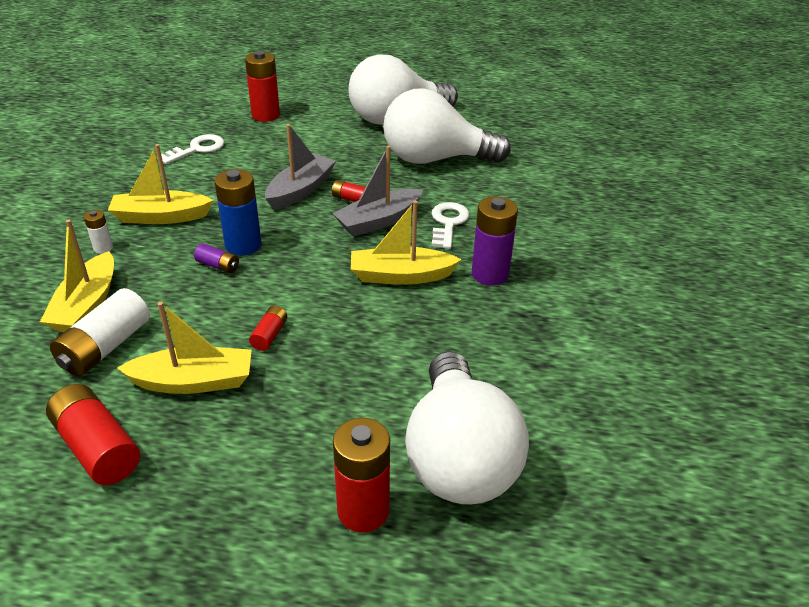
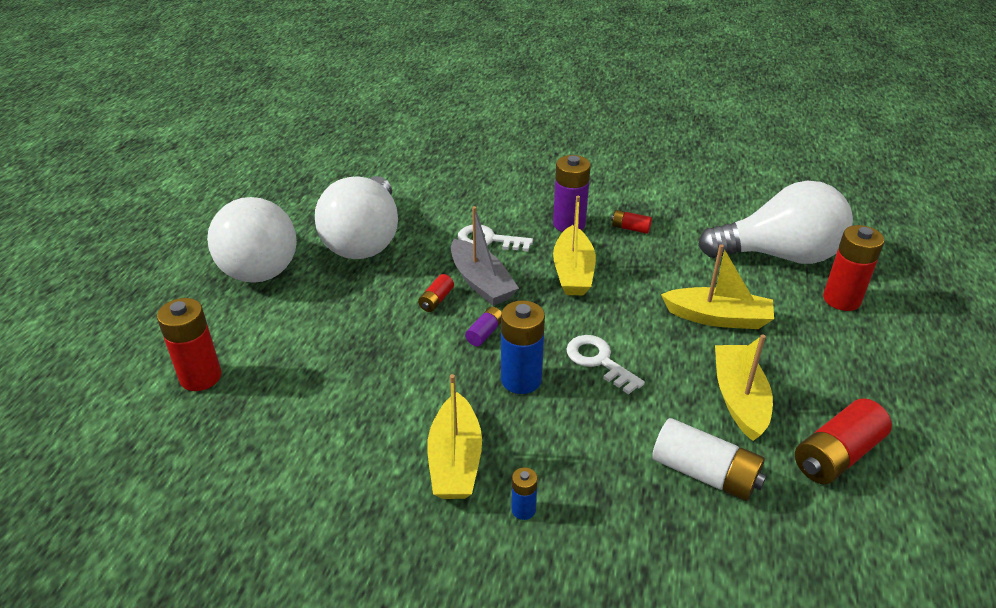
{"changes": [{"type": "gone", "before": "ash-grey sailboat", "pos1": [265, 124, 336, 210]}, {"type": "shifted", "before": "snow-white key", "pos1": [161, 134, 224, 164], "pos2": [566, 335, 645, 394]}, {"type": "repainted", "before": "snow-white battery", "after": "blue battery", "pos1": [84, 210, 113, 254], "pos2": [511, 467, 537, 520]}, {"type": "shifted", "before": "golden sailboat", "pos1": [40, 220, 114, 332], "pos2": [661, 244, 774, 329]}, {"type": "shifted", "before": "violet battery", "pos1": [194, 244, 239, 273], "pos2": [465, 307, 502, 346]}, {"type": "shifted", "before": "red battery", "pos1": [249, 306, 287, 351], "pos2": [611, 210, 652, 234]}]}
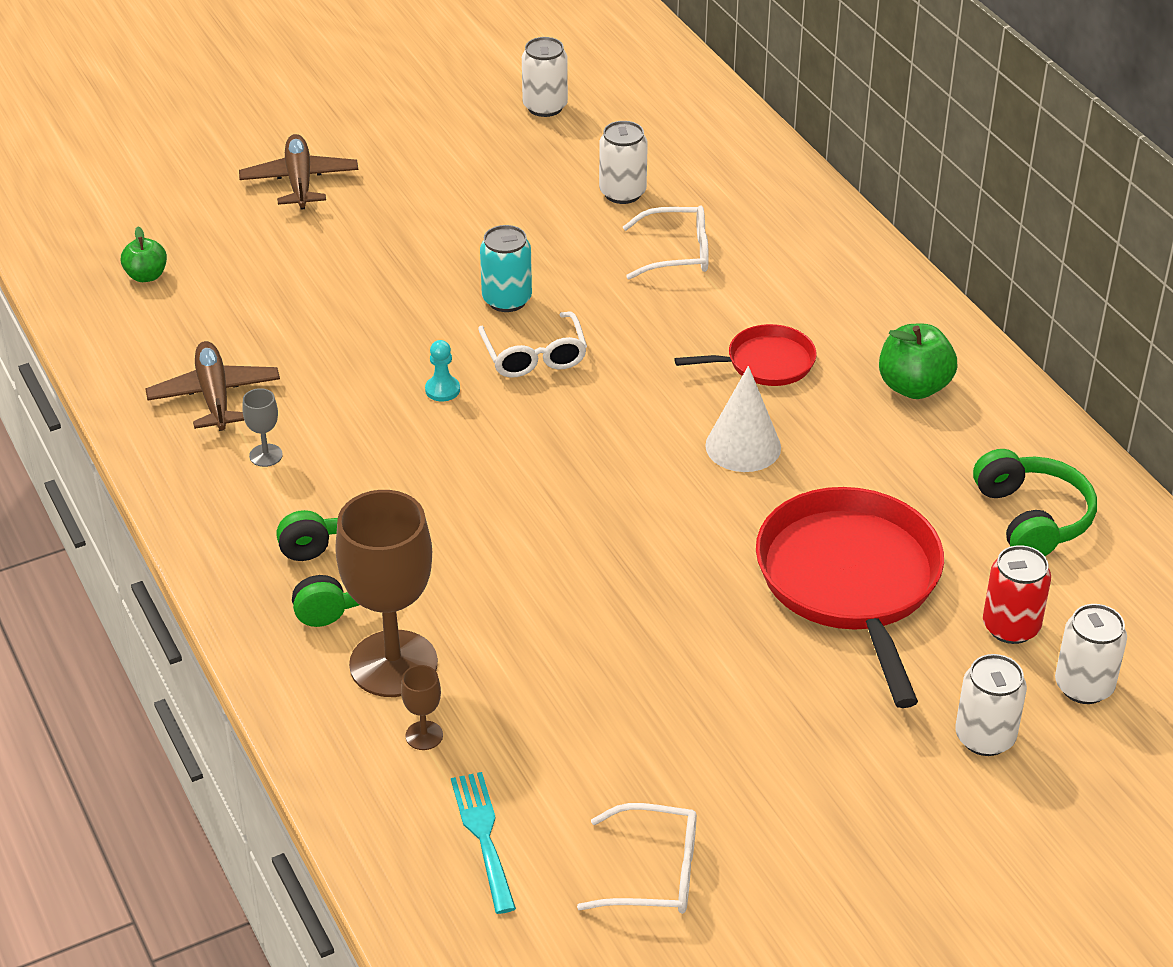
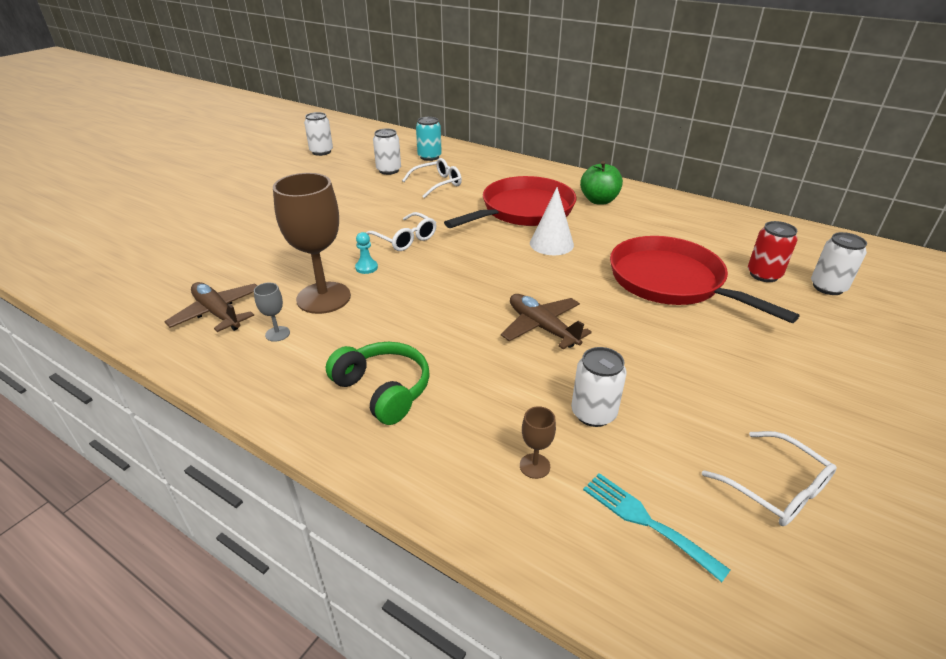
{"changes": [{"type": "shifted", "before": "russet toy plane", "pos1": [239, 134, 358, 210], "pos2": [501, 294, 592, 349]}, {"type": "shifted", "before": "turquoise tin", "pos1": [480, 225, 532, 312], "pos2": [416, 117, 442, 161]}, {"type": "gone", "before": "leaf-green toy apple", "pos1": [121, 227, 167, 282]}, {"type": "scaled", "before": "red skillet", "pos1": [674, 324, 817, 386], "pos2": [444, 176, 577, 228], "scale": 1.93}, {"type": "gone", "before": "leaf-green headphones", "pos1": [973, 449, 1097, 556]}, {"type": "shifted", "before": "russet goblet", "pos1": [335, 490, 438, 697], "pos2": [273, 173, 351, 314]}, {"type": "shifted", "before": "snow-white tin", "pos1": [955, 654, 1027, 756], "pos2": [571, 347, 627, 427]}, {"type": "rotated", "before": "snow-white spectacles", "pos1": [577, 803, 697, 914], "pos2": [702, 431, 837, 526], "turn": 75}]}
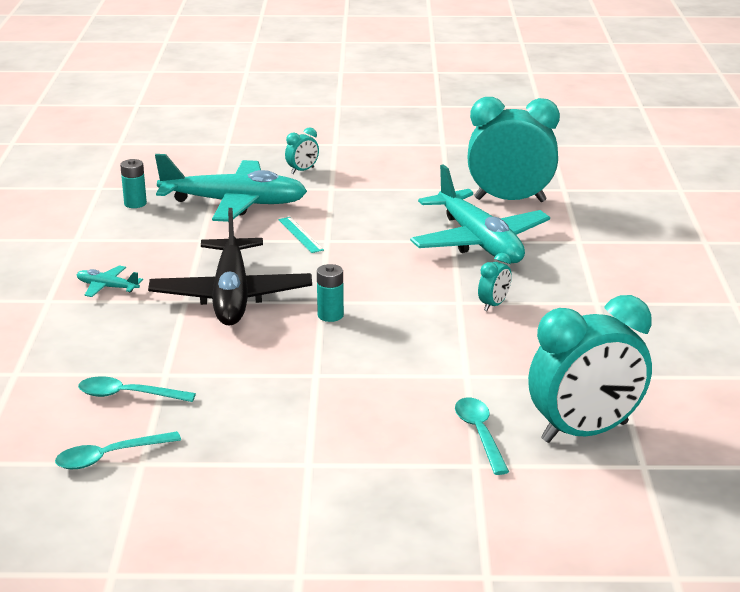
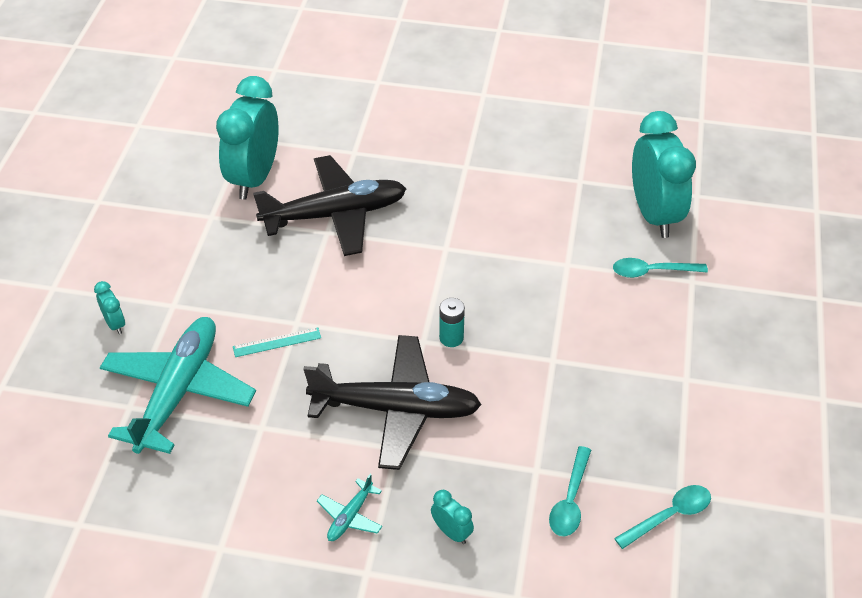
{"changes": [{"type": "gone", "before": "turquoise battery", "pos1": [120, 159, 147, 208]}, {"type": "repainted", "before": "turquoise toy plane", "after": "ebony toy plane", "pos1": [410, 164, 550, 263], "pos2": [253, 155, 406, 256]}, {"type": "shifted", "before": "turquoise alarm clock", "pos1": [478, 253, 512, 311], "pos2": [431, 490, 474, 544]}, {"type": "rotated", "before": "turquoise tablespoon", "pos1": [55, 431, 181, 469], "pos2": [614, 485, 711, 549], "turn": -105}]}
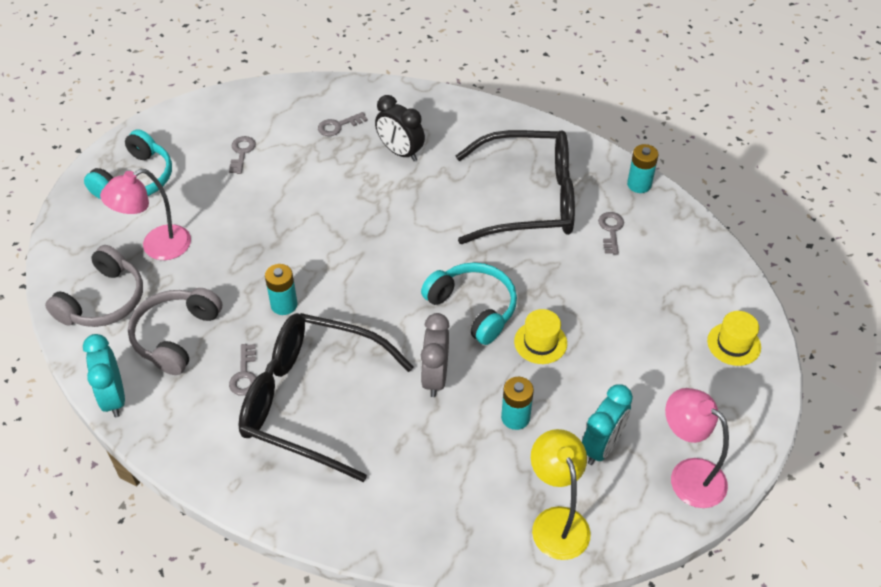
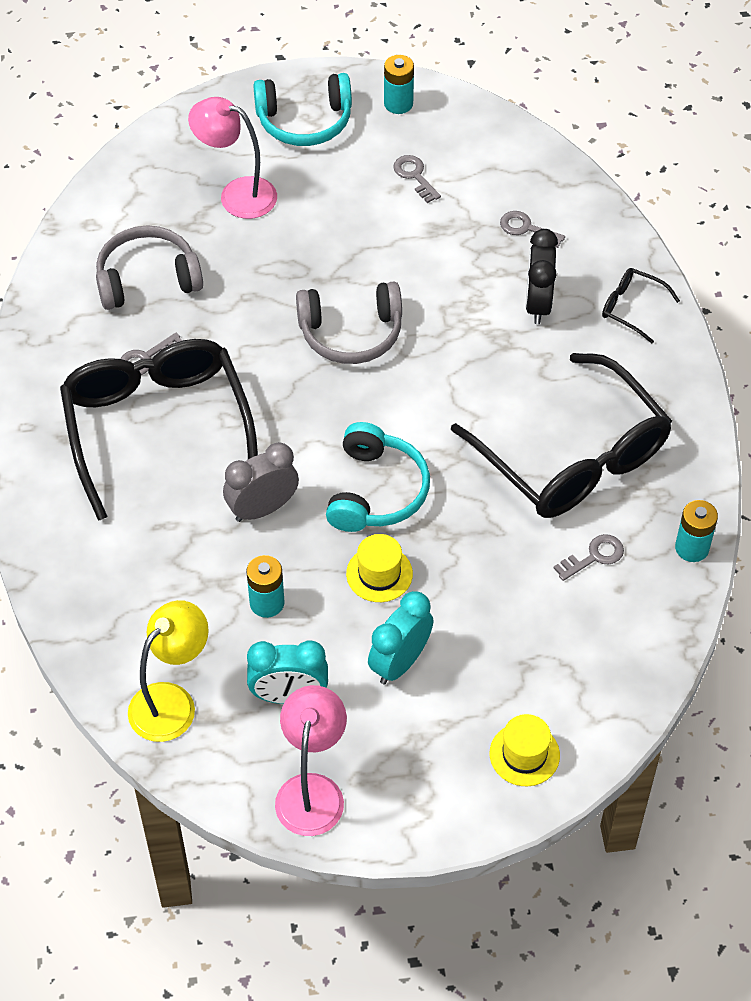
{"changes": [{"type": "rotated", "before": "ash-grey key", "pos1": [229, 136, 256, 174], "pos2": [393, 155, 441, 203], "turn": -90}, {"type": "shifted", "before": "ash-grey headphones", "pos1": [45, 245, 143, 327], "pos2": [296, 282, 402, 364]}, {"type": "shifted", "before": "turquoise battery", "pos1": [265, 264, 298, 315], "pos2": [384, 55, 414, 114]}, {"type": "shifted", "before": "turquoise alarm clock", "pos1": [83, 334, 125, 417], "pos2": [368, 591, 433, 685]}, {"type": "new", "after": "ebony spectacles", "pos2": [602, 268, 680, 343]}]}
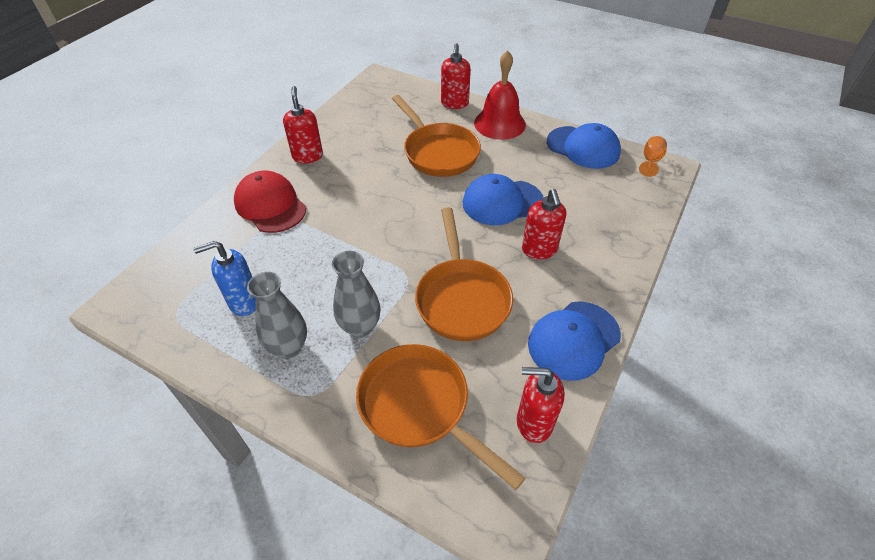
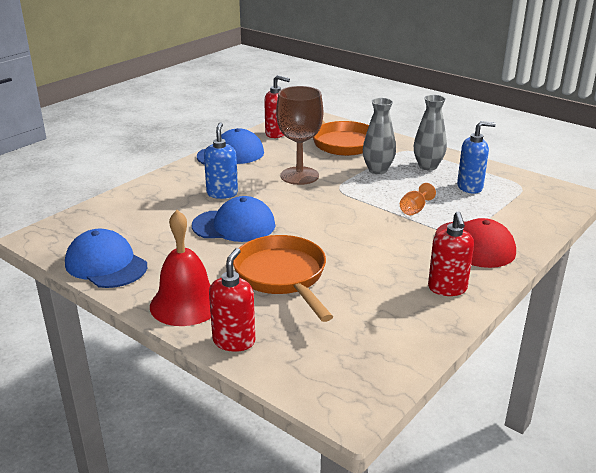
{"changes": [{"type": "shifted", "before": "orange goblet", "pos1": [639, 136, 667, 177], "pos2": [400, 183, 436, 215]}, {"type": "repainted", "before": "red soap dispenser", "after": "blue soap dispenser", "pos1": [522, 189, 566, 259], "pos2": [204, 122, 238, 199]}, {"type": "swapped", "before": "orange skillet", "after": "russet goblet", "pos1": [415, 207, 513, 341], "pos2": [276, 86, 323, 185]}]}
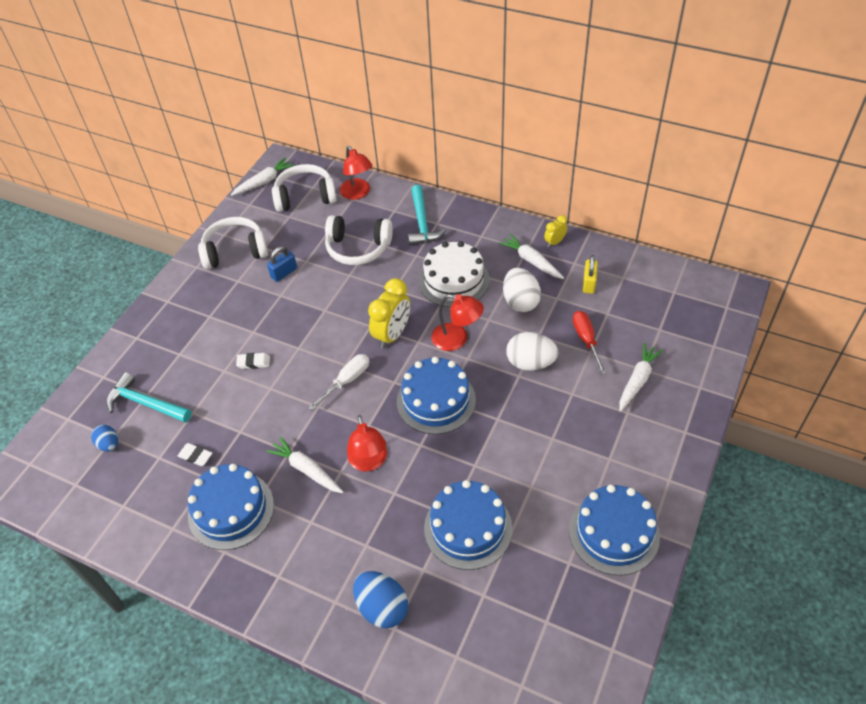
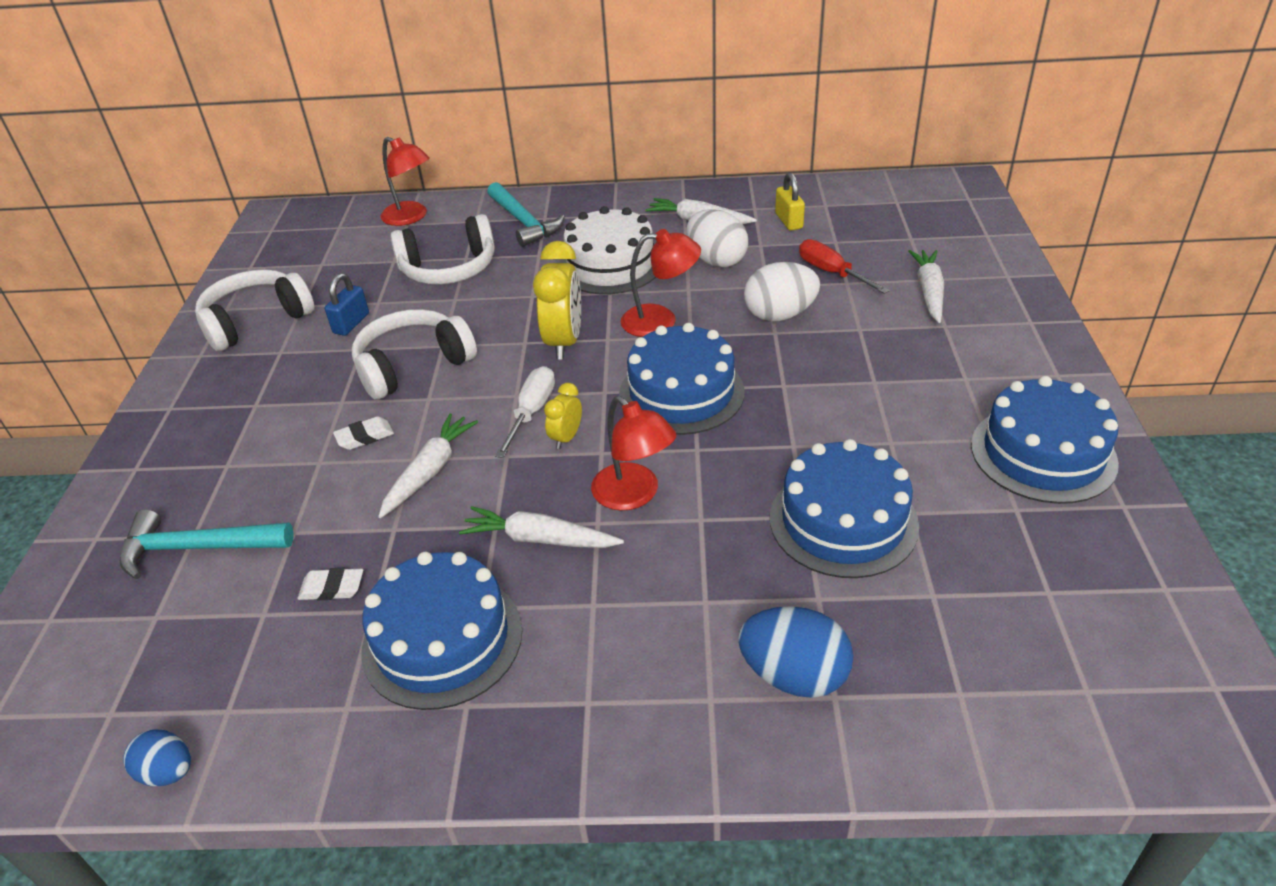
{"changes": [{"type": "shifted", "before": "snow-white carrot", "pos1": [231, 158, 295, 196], "pos2": [378, 413, 478, 518]}, {"type": "shifted", "before": "snow-white headphones", "pos1": [272, 164, 337, 212], "pos2": [352, 309, 477, 400]}, {"type": "shifted", "before": "golden alarm clock", "pos1": [544, 215, 567, 247], "pos2": [544, 383, 582, 449]}, {"type": "shifted", "before": "blue egg", "pos1": [91, 425, 118, 452], "pos2": [123, 729, 191, 786]}]}
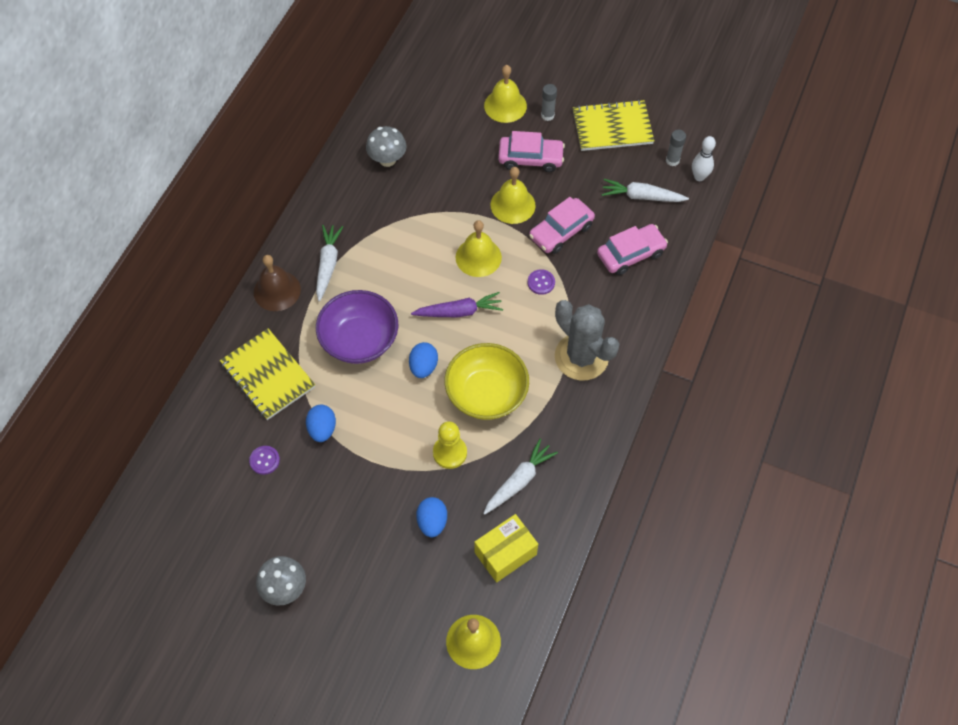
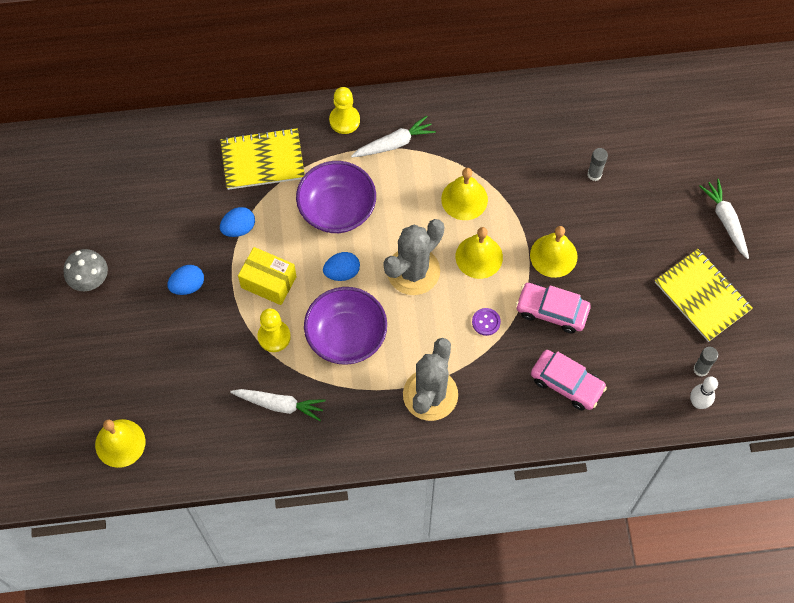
{"changes": [{"type": "shifted", "before": "golden hand bell", "pos1": [484, 65, 527, 123], "pos2": [441, 168, 488, 220]}, {"type": "shifted", "before": "ash-grey glue", "pos1": [541, 84, 557, 121], "pos2": [587, 148, 608, 181]}, {"type": "gone", "before": "ash-grey fungus", "pos1": [366, 126, 407, 167]}, {"type": "gone", "before": "pink car", "pos1": [498, 131, 565, 172]}, {"type": "shifted", "before": "snow-white carrot", "pos1": [602, 179, 689, 202], "pos2": [699, 179, 749, 259]}, {"type": "swapped", "before": "russet hand bell", "after": "golden chess pawn", "pos1": [254, 255, 301, 311], "pos2": [329, 87, 360, 134]}, {"type": "swapped", "before": "violet carrot", "after": "ash-grey prickly plant", "pos1": [411, 292, 503, 317], "pos2": [383, 219, 444, 295]}, {"type": "rotated", "before": "golden notebook", "pos1": [220, 328, 315, 420], "pos2": [220, 128, 305, 190], "turn": 60}, {"type": "repainted", "before": "golden bowl", "after": "violet bowl", "pos1": [445, 343, 529, 420], "pos2": [304, 287, 387, 365]}, {"type": "gone", "before": "violet button", "pos1": [249, 446, 280, 475]}, {"type": "shifted", "before": "blue egg", "pos1": [416, 497, 447, 538], "pos2": [167, 265, 204, 295]}, {"type": "shifted", "before": "golden parcel", "pos1": [474, 514, 538, 583], "pos2": [238, 247, 297, 305]}]}
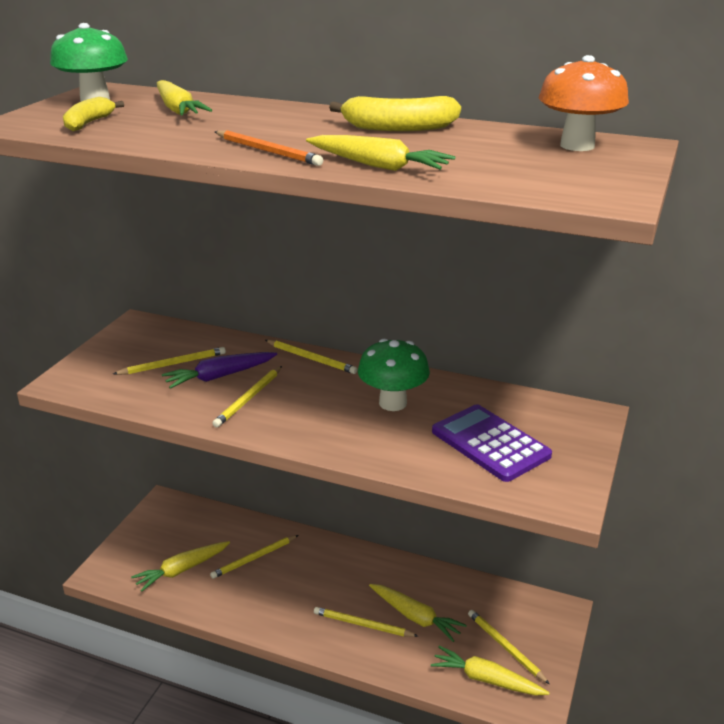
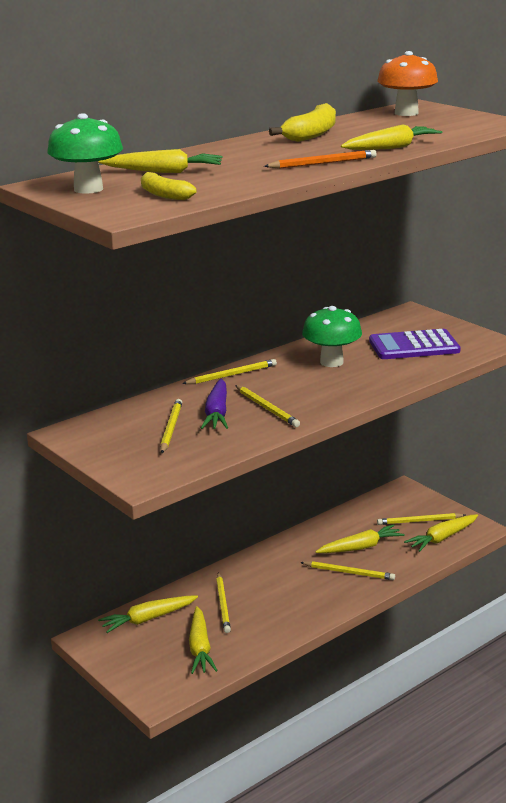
{"changes": [{"type": "rotated", "before": "golden pencil", "pos1": [314, 607, 418, 637], "pos2": [300, 561, 395, 580], "turn": -120}, {"type": "new", "after": "golden carrot", "pos2": [98, 596, 198, 633]}]}
